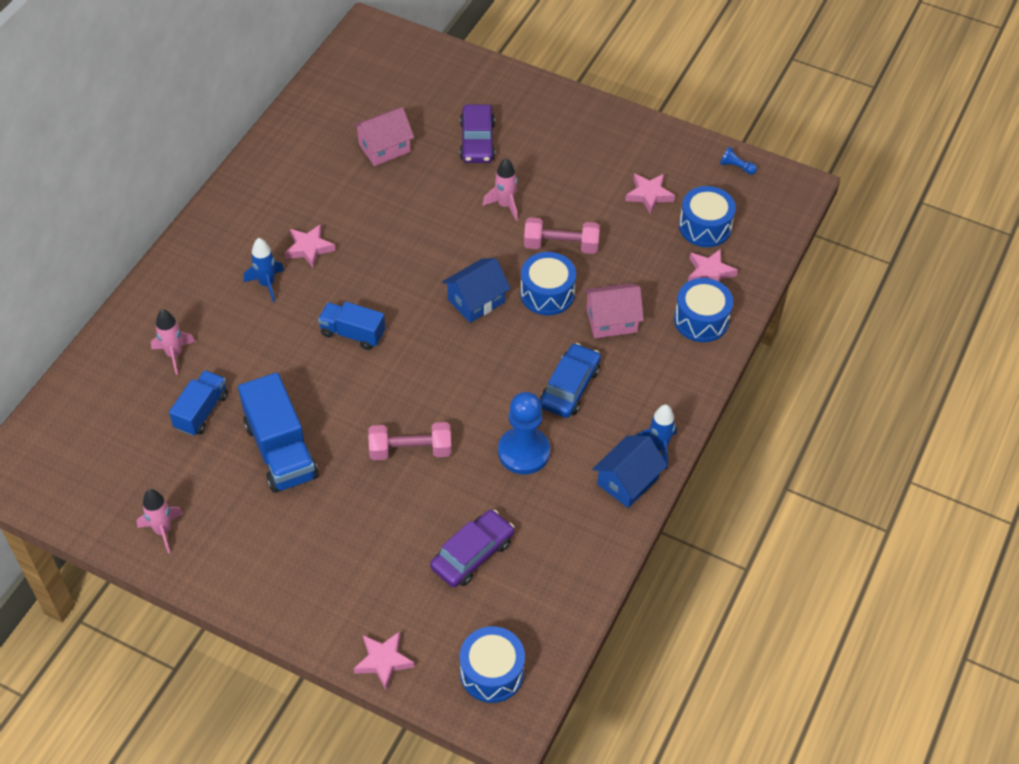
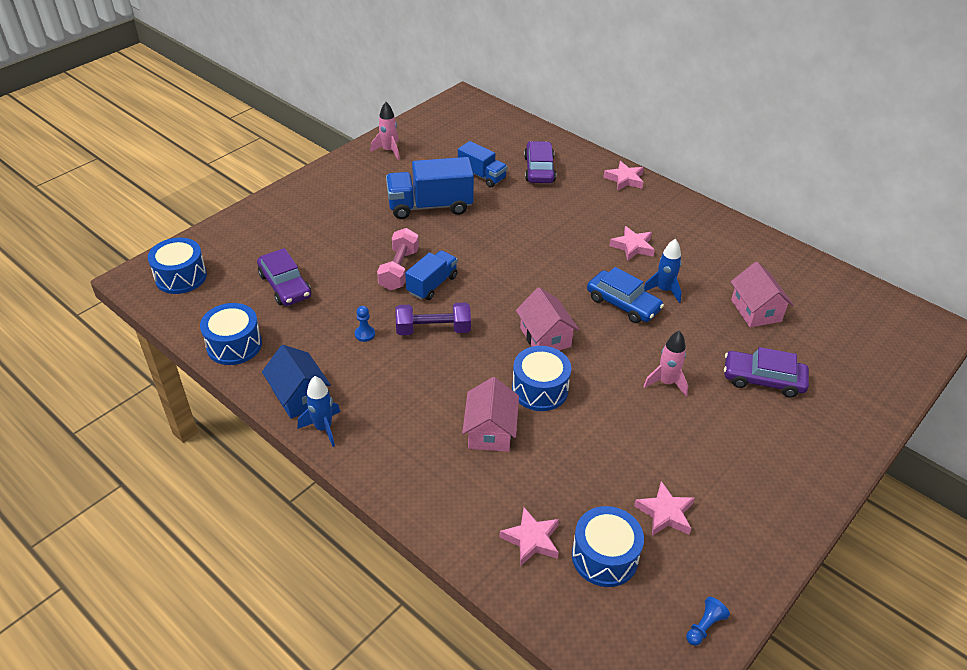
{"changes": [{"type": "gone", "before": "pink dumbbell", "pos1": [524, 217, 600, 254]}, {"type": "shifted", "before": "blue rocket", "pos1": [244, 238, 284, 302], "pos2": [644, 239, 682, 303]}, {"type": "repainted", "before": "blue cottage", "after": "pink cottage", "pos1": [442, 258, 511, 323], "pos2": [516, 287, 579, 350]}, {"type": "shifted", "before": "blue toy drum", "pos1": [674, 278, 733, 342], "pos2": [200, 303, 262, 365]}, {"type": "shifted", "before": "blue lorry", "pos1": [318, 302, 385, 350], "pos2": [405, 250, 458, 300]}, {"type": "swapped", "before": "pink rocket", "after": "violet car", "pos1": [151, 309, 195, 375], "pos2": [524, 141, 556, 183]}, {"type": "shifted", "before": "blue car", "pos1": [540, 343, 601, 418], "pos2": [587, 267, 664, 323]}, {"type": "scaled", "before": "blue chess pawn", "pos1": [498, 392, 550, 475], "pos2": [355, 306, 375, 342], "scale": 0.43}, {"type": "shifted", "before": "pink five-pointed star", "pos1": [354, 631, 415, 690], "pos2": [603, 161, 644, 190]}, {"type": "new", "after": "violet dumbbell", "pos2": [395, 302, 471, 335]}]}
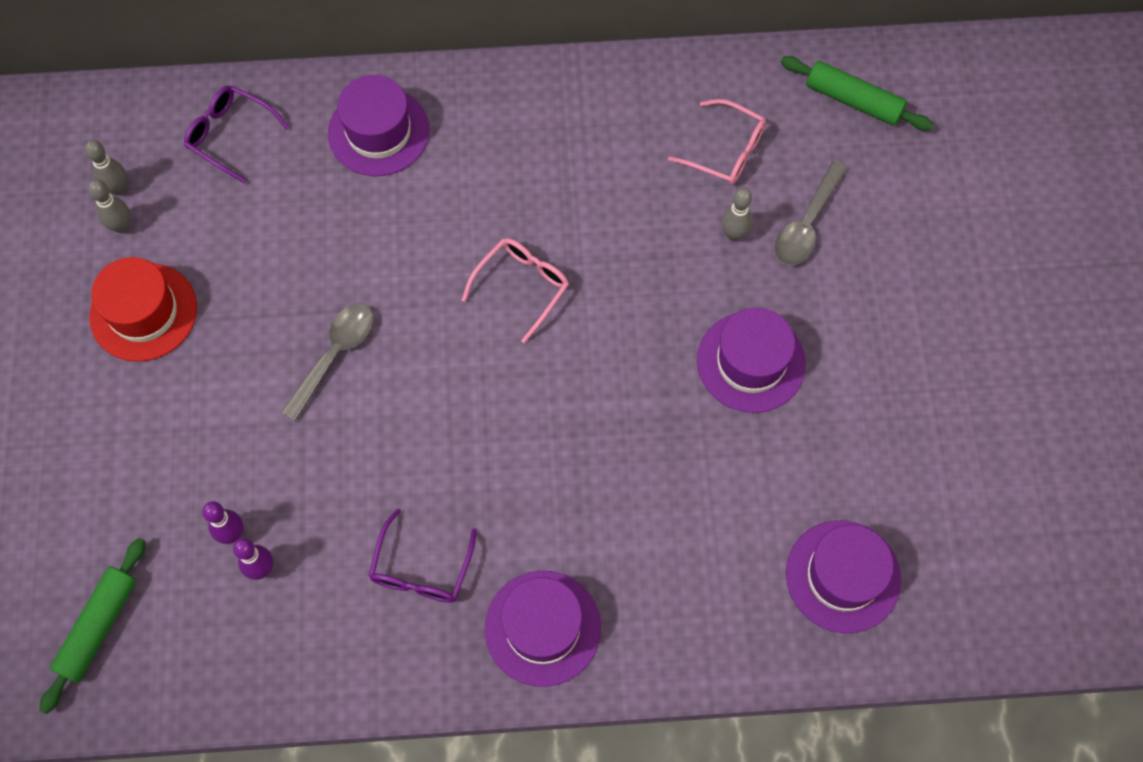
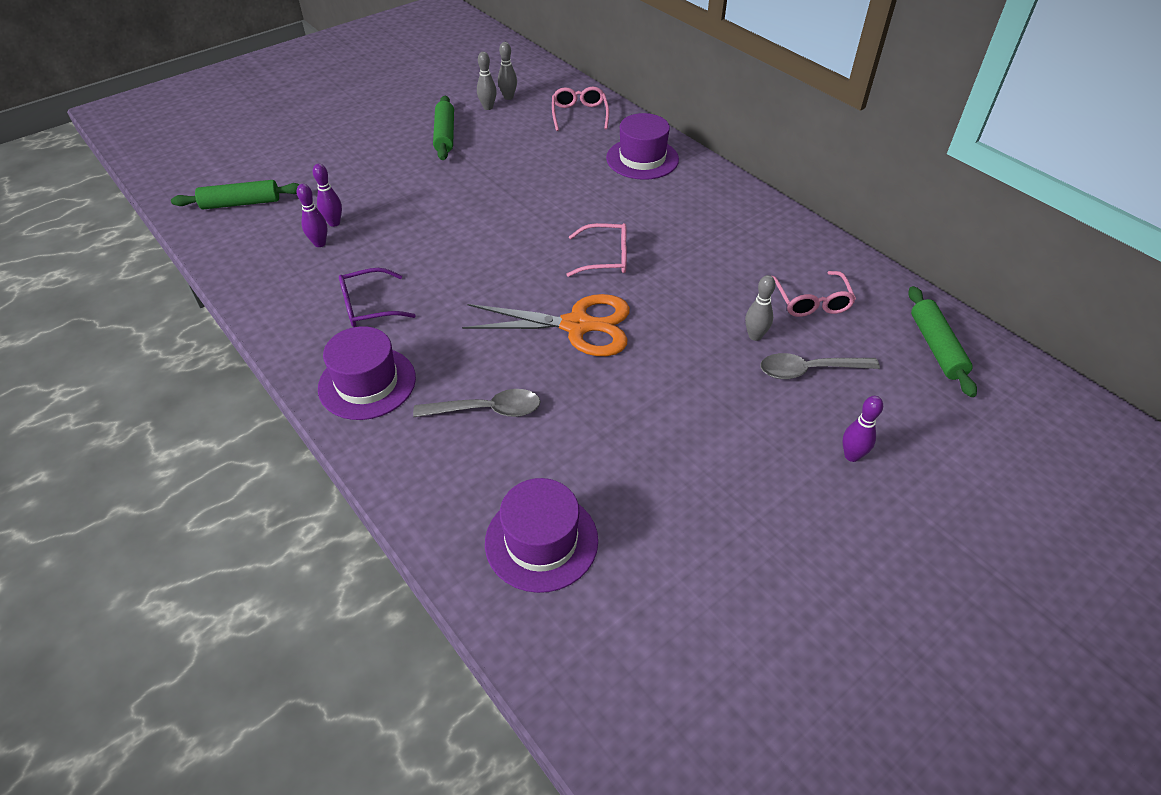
{"changes": [{"type": "repainted", "before": "violet spectacles", "after": "pink spectacles", "pos1": [184, 86, 289, 184], "pos2": [552, 87, 609, 131]}, {"type": "swapped", "before": "red hat", "after": "leaf-green rolling pin", "pos1": [89, 257, 197, 362], "pos2": [433, 96, 454, 160]}, {"type": "shifted", "before": "ash-grey tablespoon", "pos1": [281, 303, 374, 421], "pos2": [413, 389, 541, 417]}, {"type": "gone", "before": "violet hat", "pos1": [697, 308, 806, 413]}, {"type": "new", "after": "orange scissors", "pos2": [462, 294, 630, 356]}, {"type": "new", "after": "violet bowling pin", "pos2": [842, 396, 883, 462]}]}
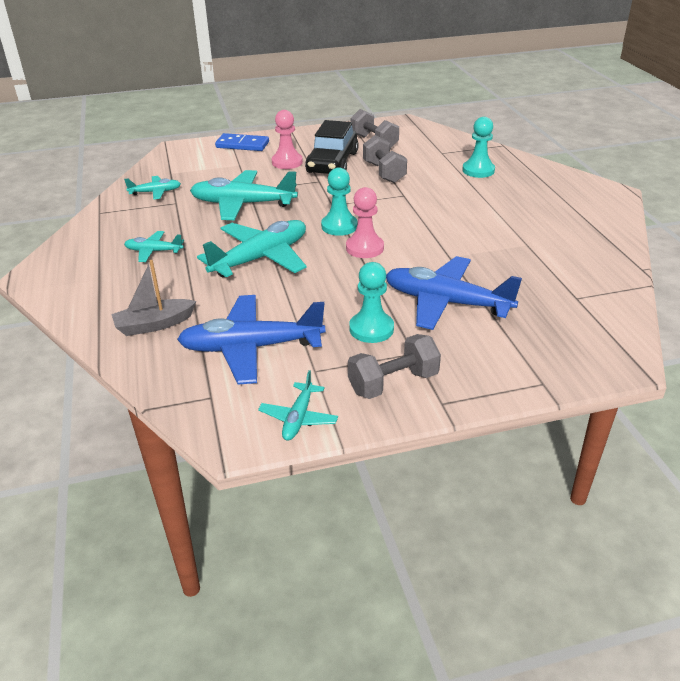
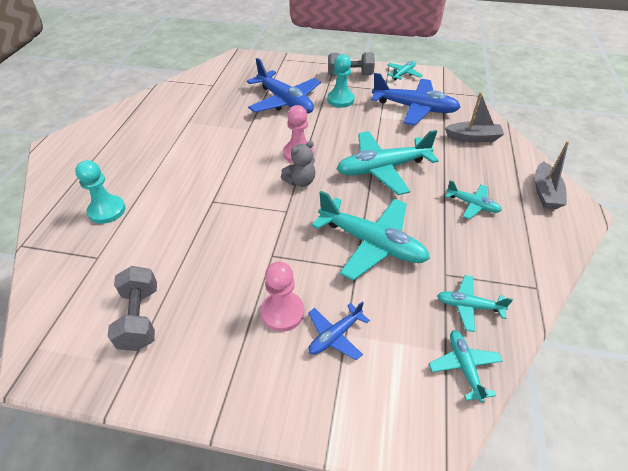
{"changes": [{"type": "gone", "before": "ebony car", "pos1": [305, 120, 359, 174]}, {"type": "gone", "before": "blue domino piece", "pos1": [215, 133, 269, 151]}, {"type": "gone", "before": "ash-grey dumbbell", "pos1": [363, 135, 407, 183]}, {"type": "swapped", "before": "turquoise chess pawn", "after": "ash-grey stuffed bear", "pos1": [321, 167, 358, 236], "pos2": [281, 140, 316, 187]}, {"type": "new", "after": "ash-grey sailboat", "pos2": [535, 141, 569, 209]}, {"type": "new", "after": "blue toy plane", "pos2": [308, 301, 370, 360]}, {"type": "new", "after": "turquoise toy plane", "pos2": [429, 330, 503, 402]}]}
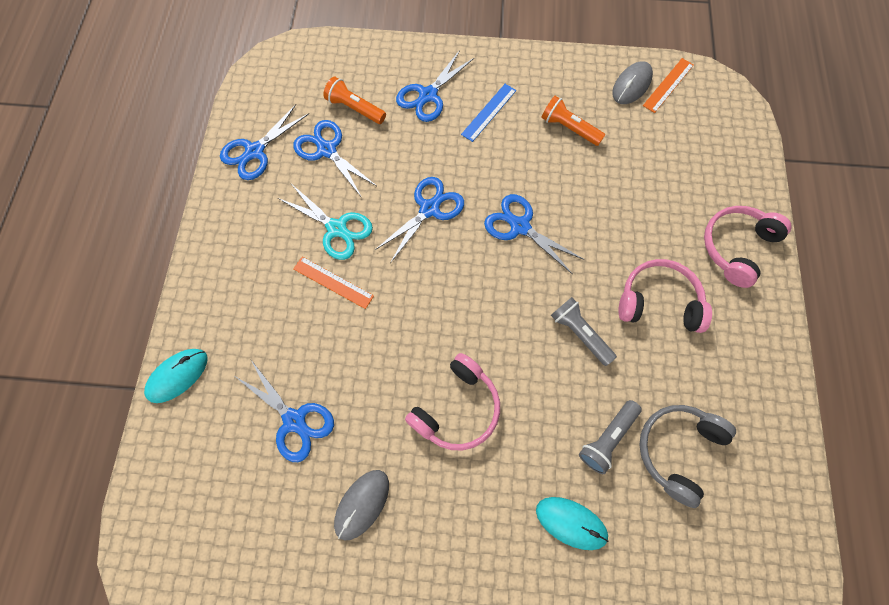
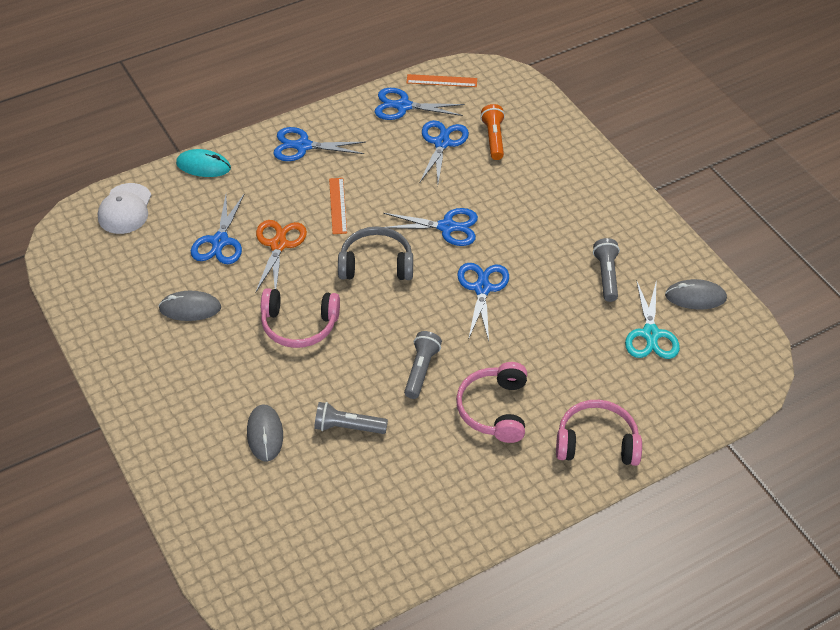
{"changes": [{"type": "shifted", "before": "blue scissors", "pos1": [396, 50, 474, 122], "pos2": [273, 127, 366, 161]}, {"type": "shifted", "before": "orange measuring stick", "pos1": [643, 58, 694, 113], "pos2": [406, 74, 477, 87]}, {"type": "gone", "before": "blue measuring stick", "pos1": [461, 84, 516, 142]}, {"type": "repainted", "before": "orange pocket torch", "after": "ash-grey pocket torch", "pos1": [541, 96, 605, 146], "pos2": [593, 238, 620, 302]}, {"type": "shifted", "before": "turquoise scissors", "pos1": [278, 185, 373, 260], "pos2": [625, 279, 680, 359]}, {"type": "rotated", "before": "pink headphones", "pos1": [618, 259, 712, 333], "pos2": [456, 362, 527, 443], "turn": -150}, {"type": "shifted", "before": "ash-grey headphones", "pos1": [639, 405, 736, 508], "pos2": [338, 226, 413, 280]}, {"type": "repainted", "before": "turquoise mouse", "after": "ash-grey mouse", "pos1": [536, 497, 609, 550], "pos2": [247, 404, 283, 462]}, {"type": "new", "after": "snow-white baseball cap", "pos2": [98, 183, 151, 234]}, {"type": "new", "after": "orange scissors", "pos2": [256, 220, 307, 292]}]}
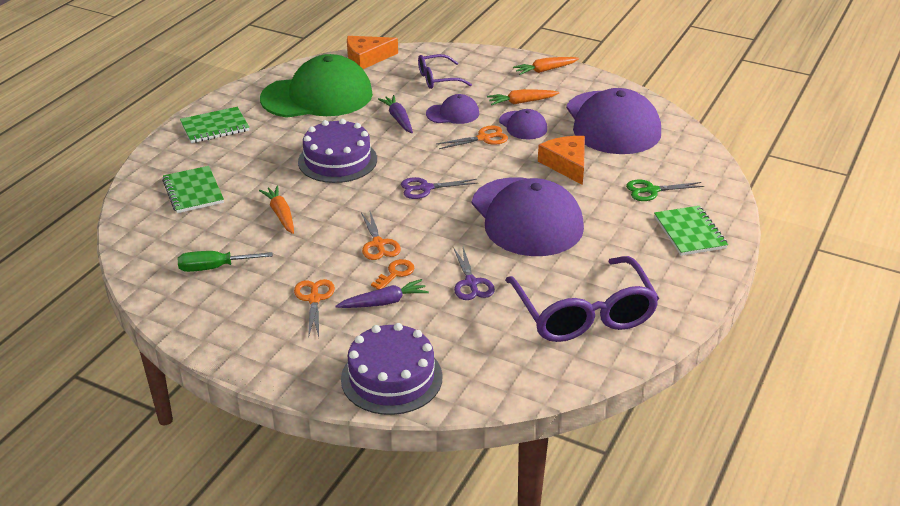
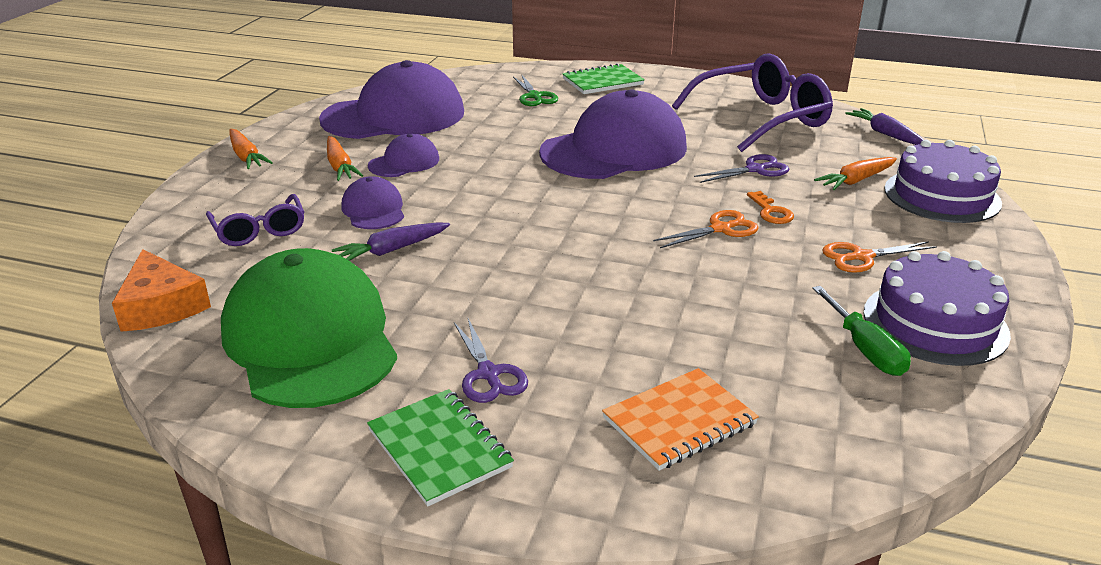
{"changes": [{"type": "shifted", "before": "violet cake", "pos1": [298, 119, 377, 183], "pos2": [863, 251, 1011, 366]}, {"type": "gone", "before": "orange scissors", "pos1": [437, 126, 508, 149]}, {"type": "gone", "before": "orange cheese wedge", "pos1": [538, 136, 585, 185]}, {"type": "repainted", "before": "leaf-green notebook", "after": "orange notebook", "pos1": [162, 166, 224, 213], "pos2": [602, 368, 759, 471]}, {"type": "shifted", "before": "violet scissors", "pos1": [401, 177, 478, 199], "pos2": [454, 319, 528, 403]}, {"type": "shifted", "before": "orange carrot", "pos1": [259, 185, 294, 234], "pos2": [814, 157, 897, 190]}, {"type": "rotated", "before": "orange key", "pos1": [371, 259, 414, 290], "pos2": [747, 191, 794, 224], "turn": -135}, {"type": "shifted", "before": "violet carrot", "pos1": [335, 279, 429, 308], "pos2": [845, 108, 924, 145]}]}
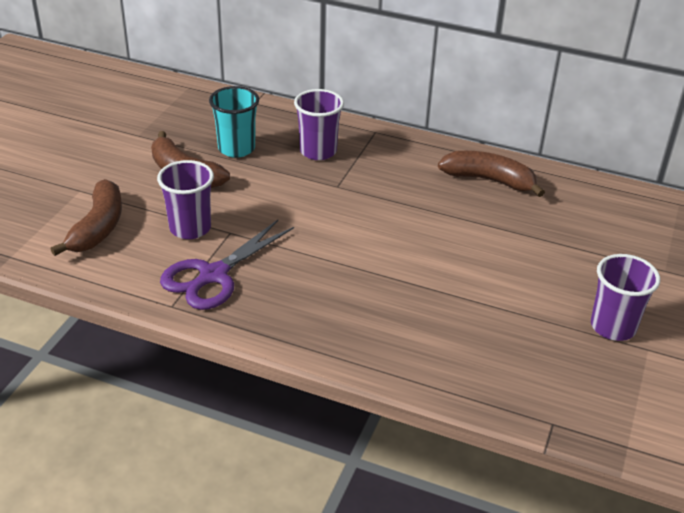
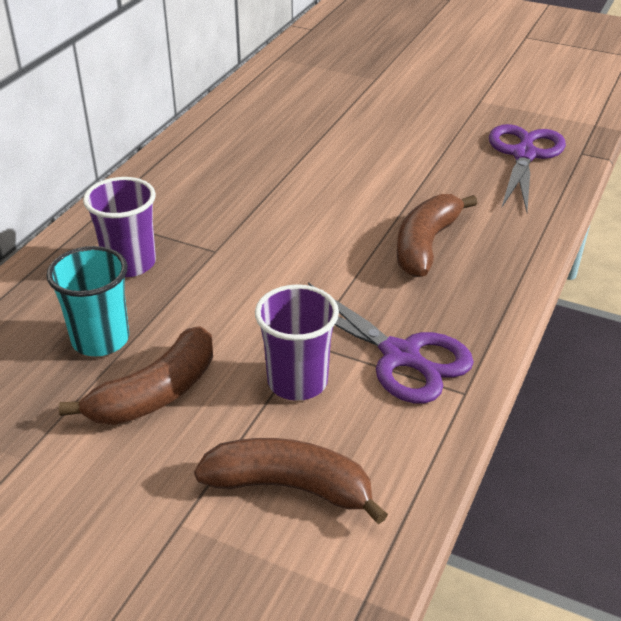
{"changes": [{"type": "shifted", "before": "russet banana fruit", "pos1": [438, 151, 545, 197], "pos2": [397, 194, 477, 277]}, {"type": "gone", "before": "violet cup", "pos1": [591, 254, 660, 341]}, {"type": "new", "after": "violet scissors", "pos2": [489, 124, 566, 212]}]}
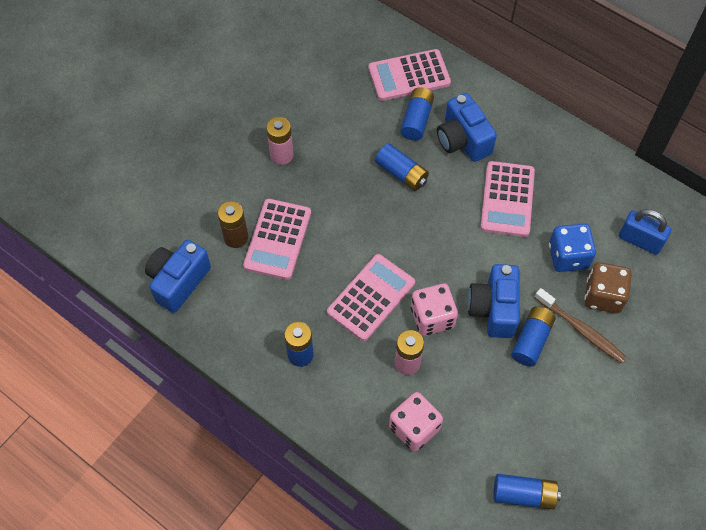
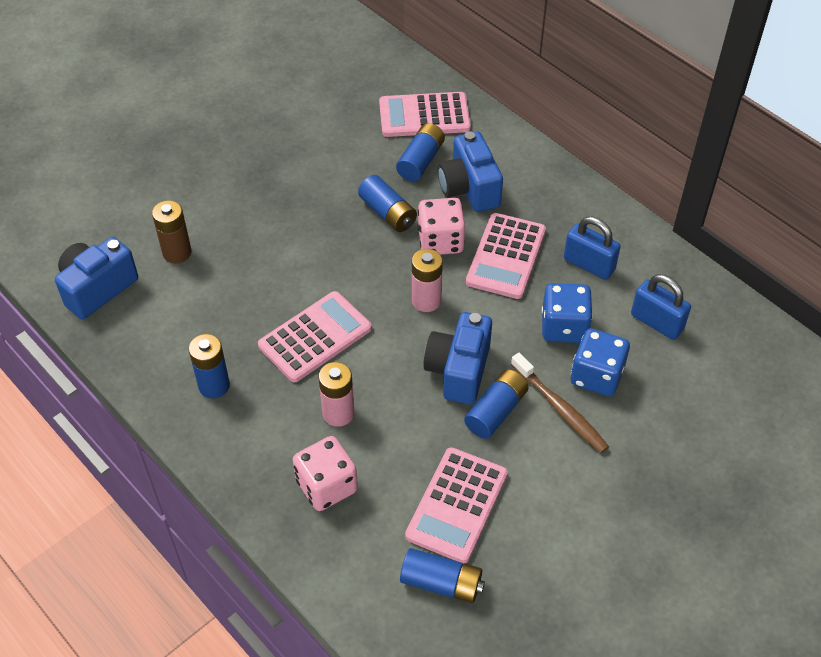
{"changes": [{"type": "shifted", "before": "pink battery", "pos1": [266, 117, 294, 165], "pos2": [412, 249, 443, 312]}, {"type": "shifted", "before": "pink calculator", "pos1": [243, 199, 311, 280], "pos2": [405, 447, 508, 563]}, {"type": "repainted", "before": "russet die", "after": "blue die", "pos1": [584, 262, 632, 313], "pos2": [571, 328, 630, 396]}, {"type": "shifted", "before": "pink die", "pos1": [411, 284, 458, 336], "pos2": [418, 198, 465, 255]}, {"type": "new", "after": "blue small lock", "pos2": [564, 217, 621, 280]}]}
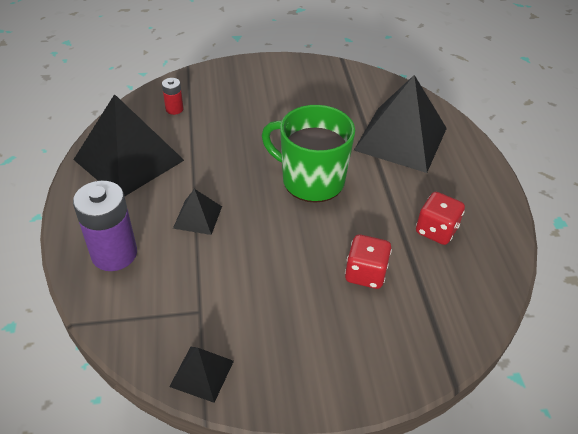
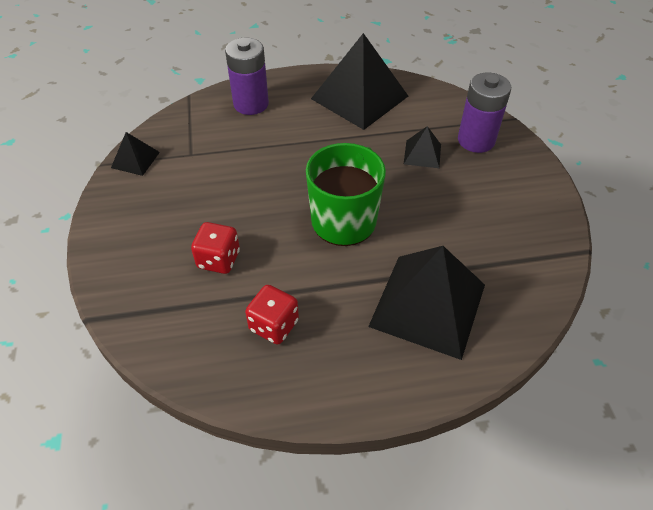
{"changes": [{"type": "gone", "before": "red battery", "pos1": [162, 78, 184, 115]}, {"type": "shifted", "before": "ebony solid pyramid", "pos1": [173, 189, 222, 235], "pos2": [404, 126, 441, 168]}, {"type": "new", "after": "violet battery", "pos2": [458, 72, 511, 153]}]}
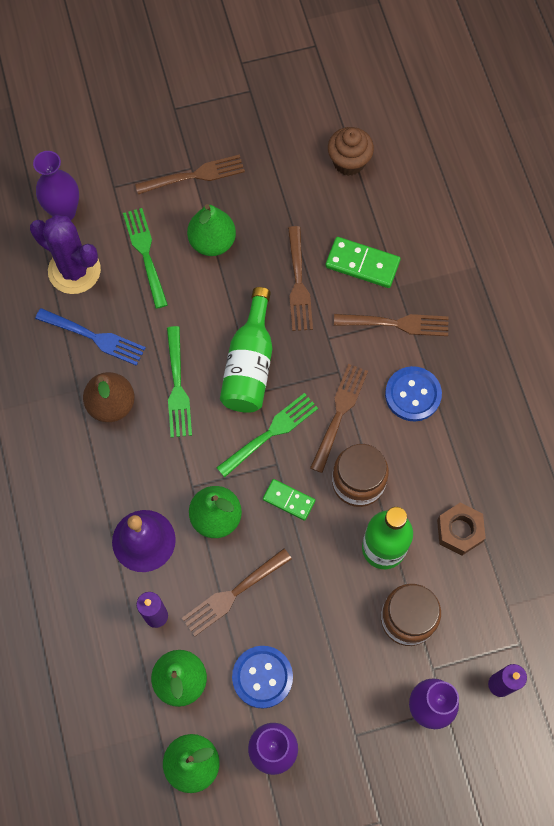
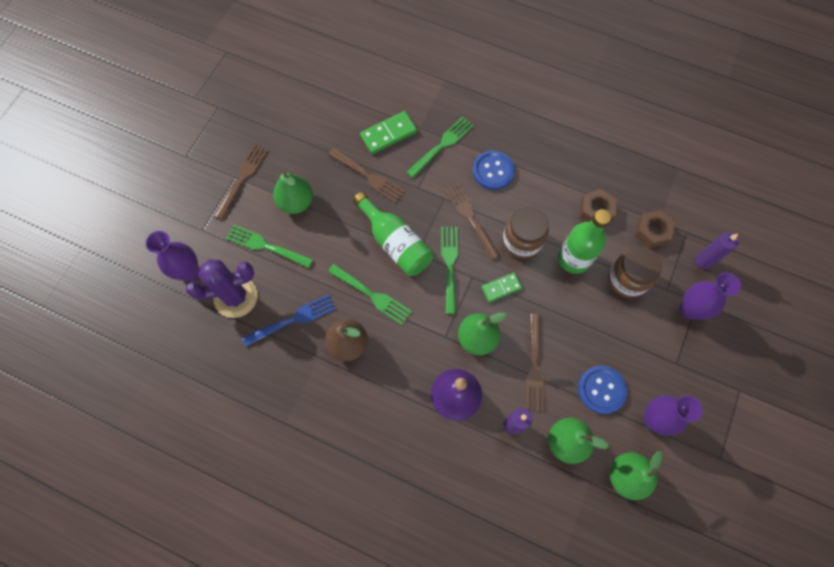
{"changes": [{"type": "gone", "before": "russet cupcake", "pos1": [328, 127, 374, 176]}, {"type": "repainted", "before": "russet dinner fork", "after": "leaf-green dinner fork", "pos1": [334, 314, 448, 336], "pos2": [406, 117, 474, 178]}, {"type": "new", "after": "russet nut", "pos2": [635, 210, 675, 248]}]}
